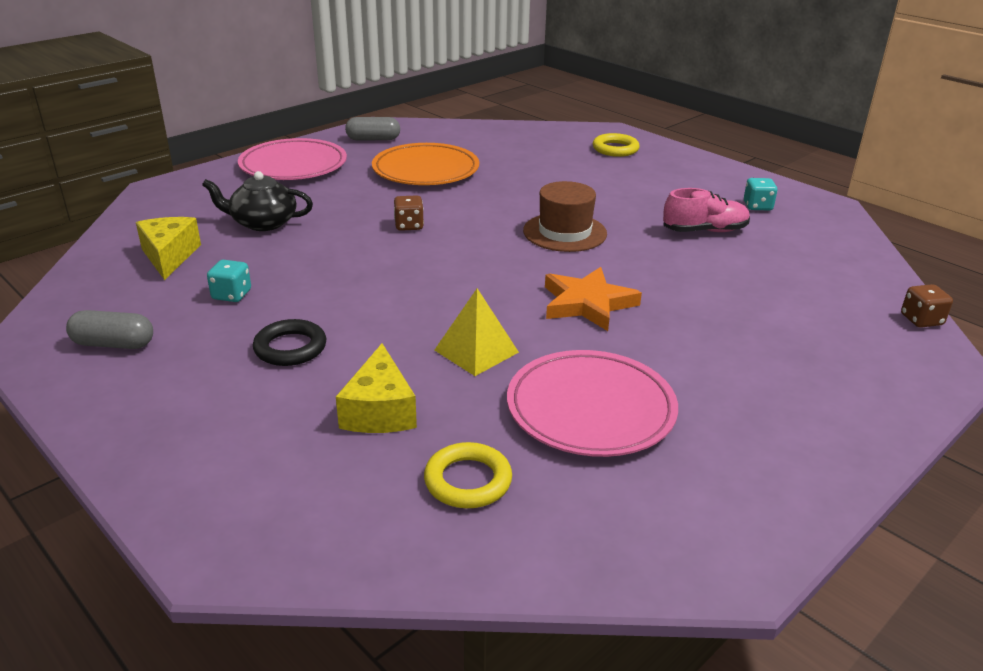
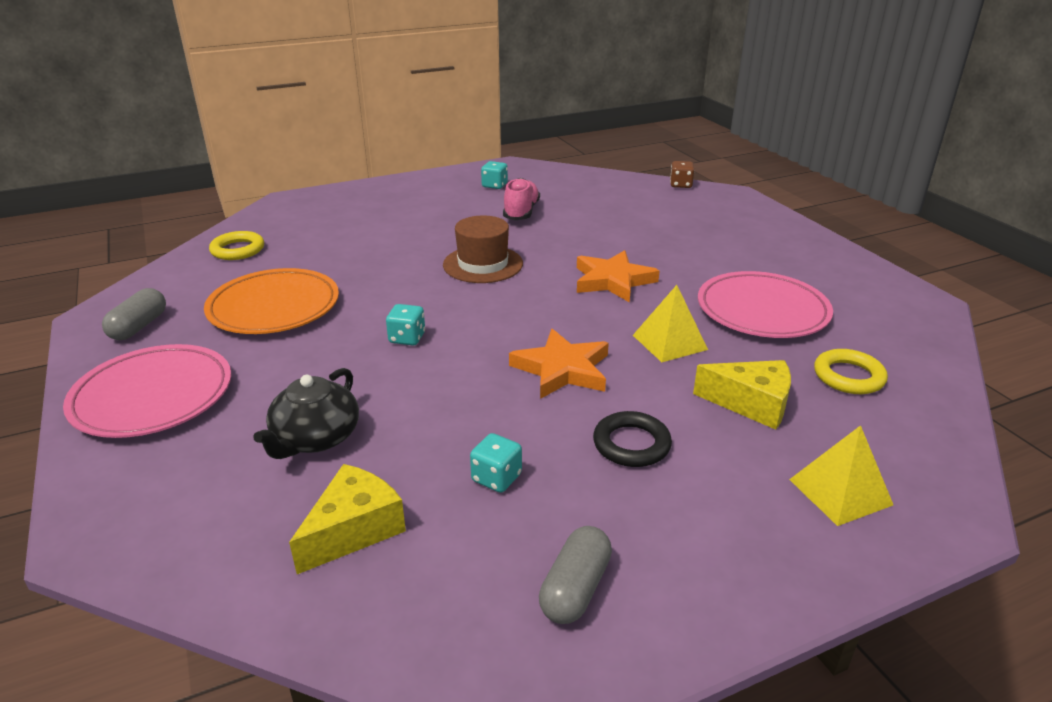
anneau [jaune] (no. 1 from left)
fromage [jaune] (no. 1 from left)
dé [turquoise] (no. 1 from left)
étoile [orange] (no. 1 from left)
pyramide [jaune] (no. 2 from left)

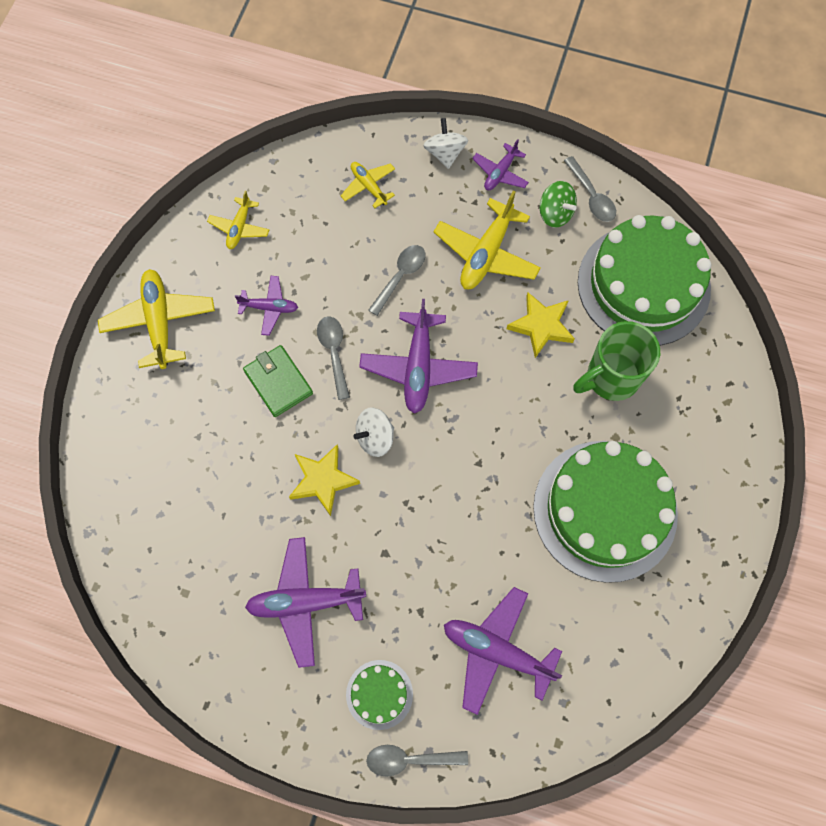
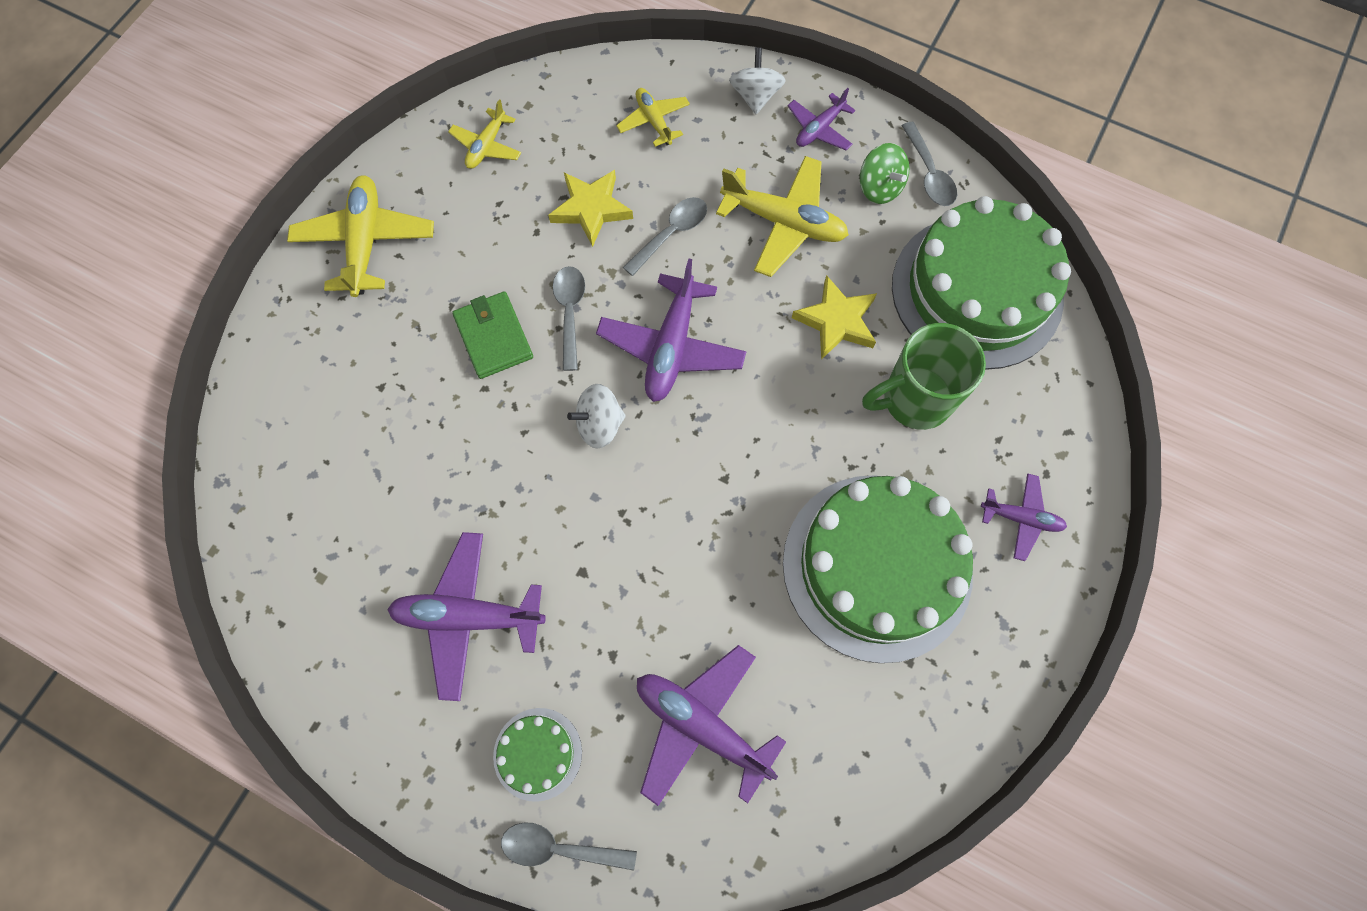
étoile [jaune] (no. 1 from left)
avion [jaune] (no. 4 from left)
avion [violet] (no. 5 from left)

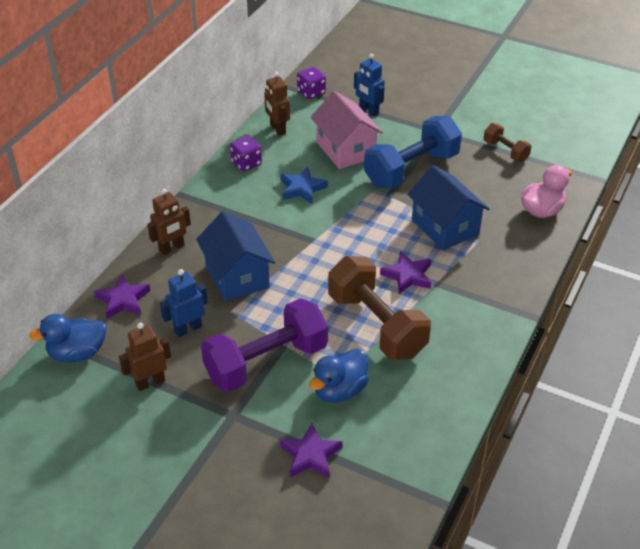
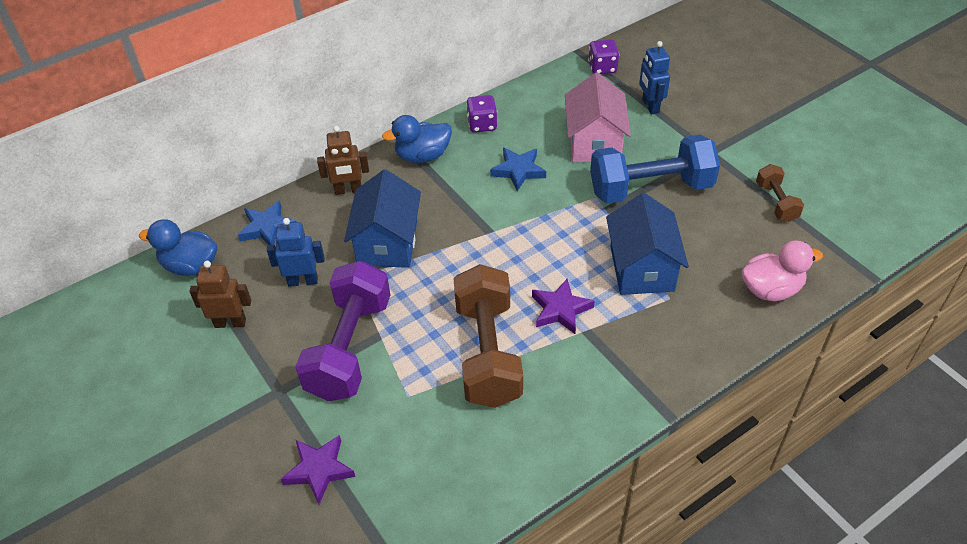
étoile [bleu] (no. 1 from left)
haltère [violet]
canard [bleu] (no. 2 from left)
robot [marron] (no. 3 from left in the first image)

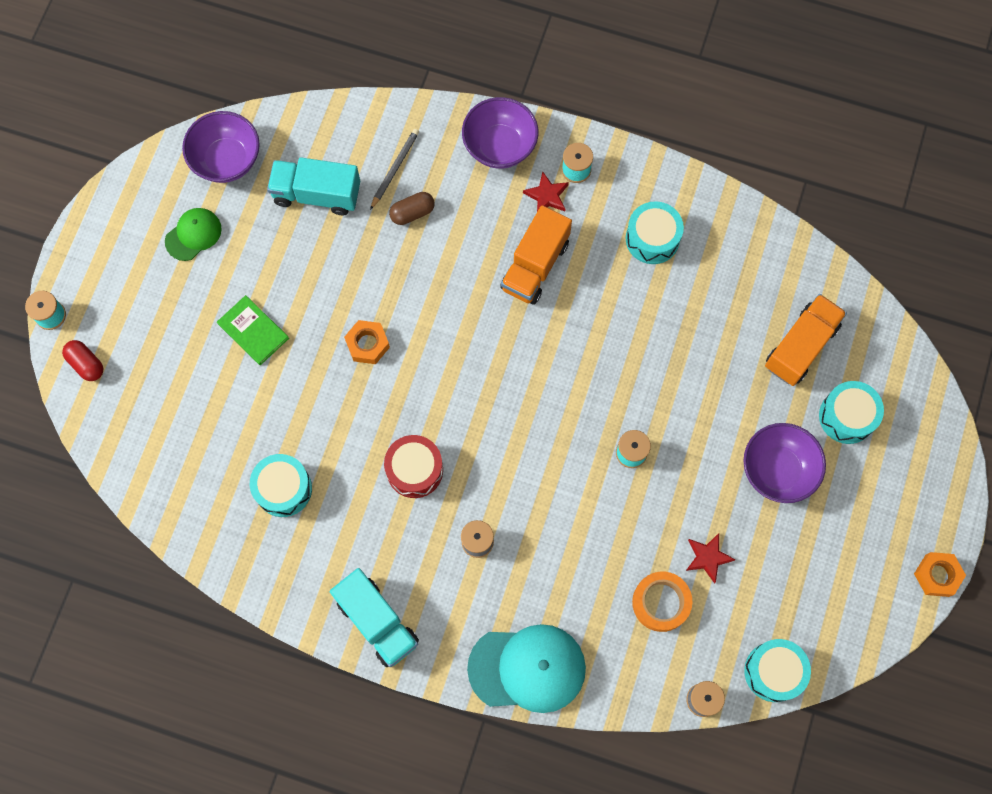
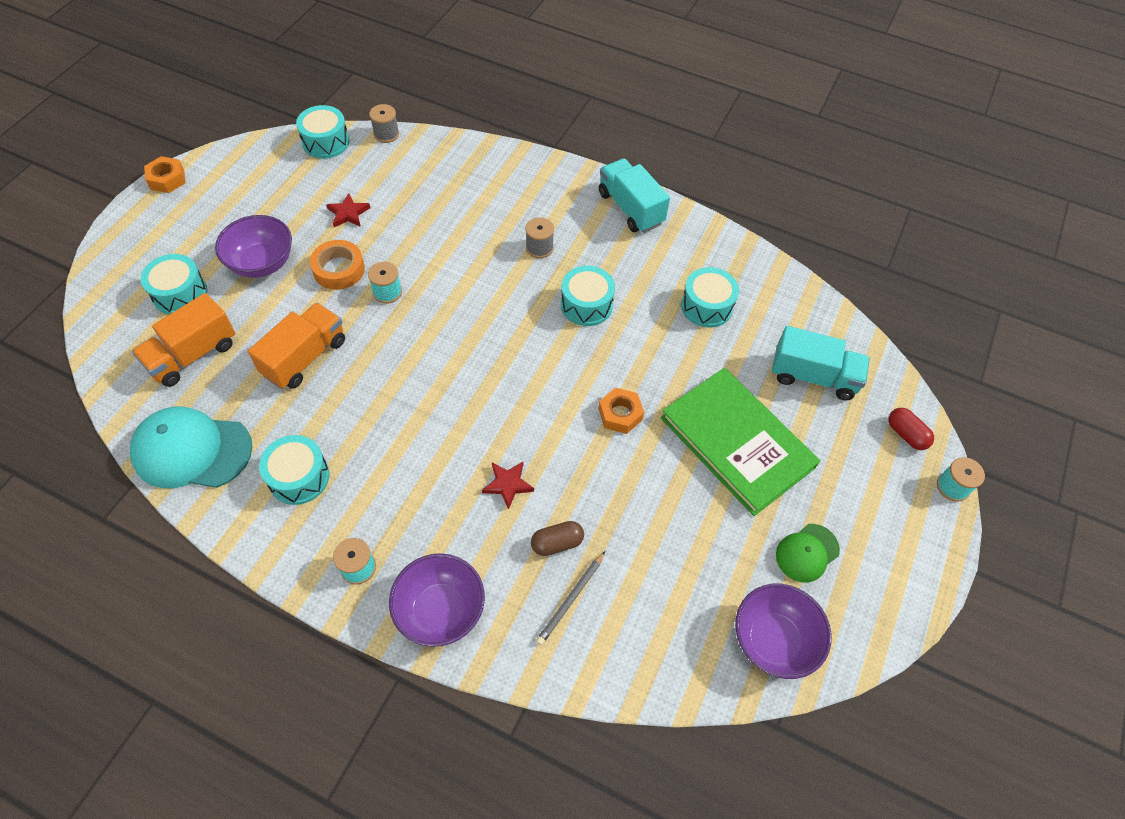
casquette [turquoise]
camion [orange] (no. 2 from left)
ruban adhésif [orange]
étoile [rouge] (no. 2 from left)
tambour [turquoise] (no. 4 from left)
livre [vert]
camion [turquoise] (no. 2 from left)

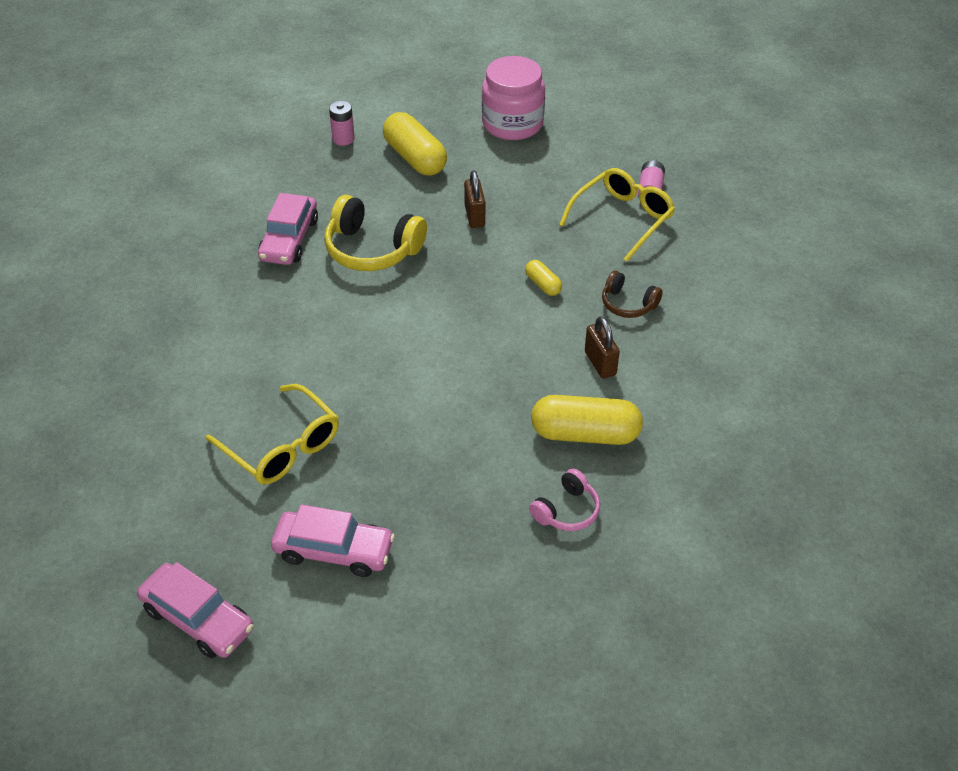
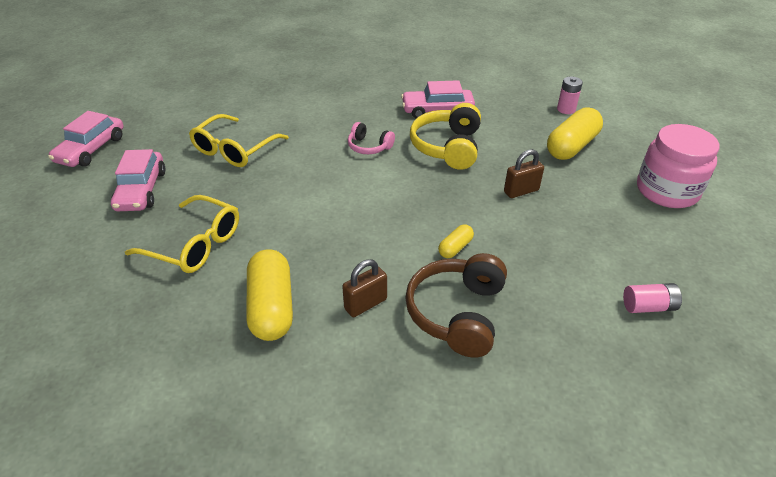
lunettes [jaune] (no. 1 from left)
casque audio [rose]
casque audio [marron]

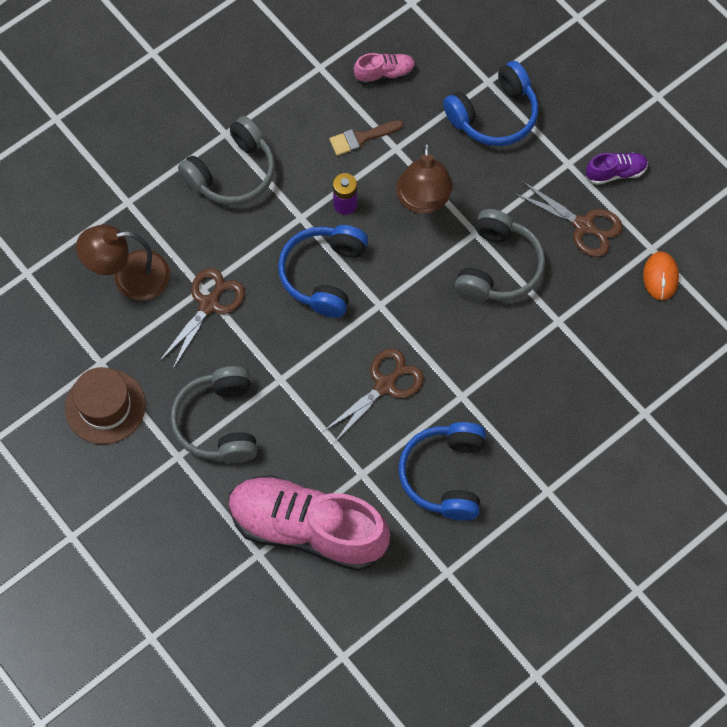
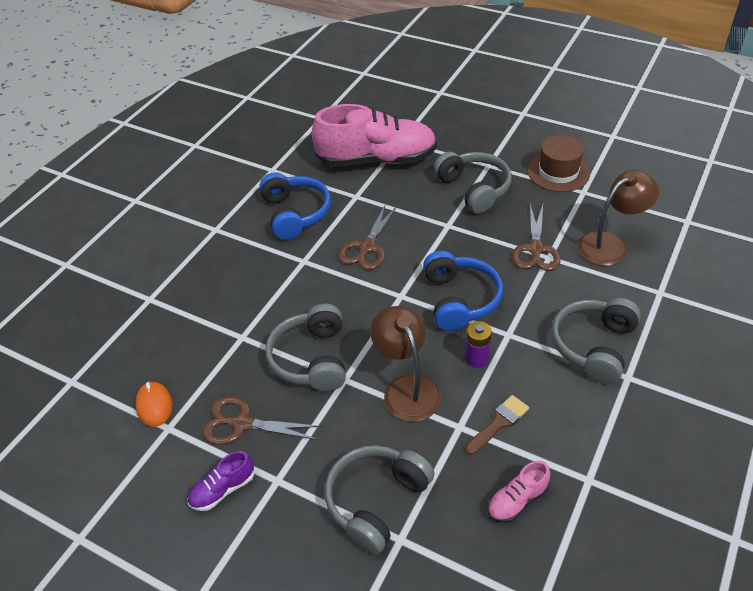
casque audio [gris] (no. 2 from left)

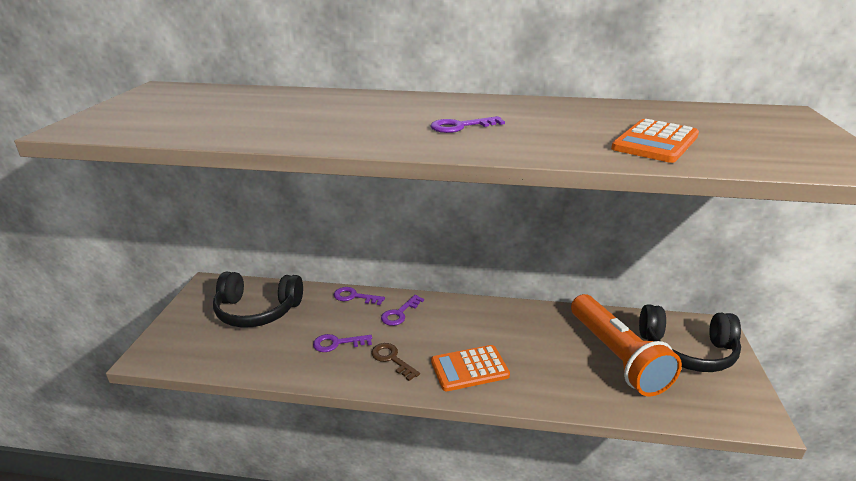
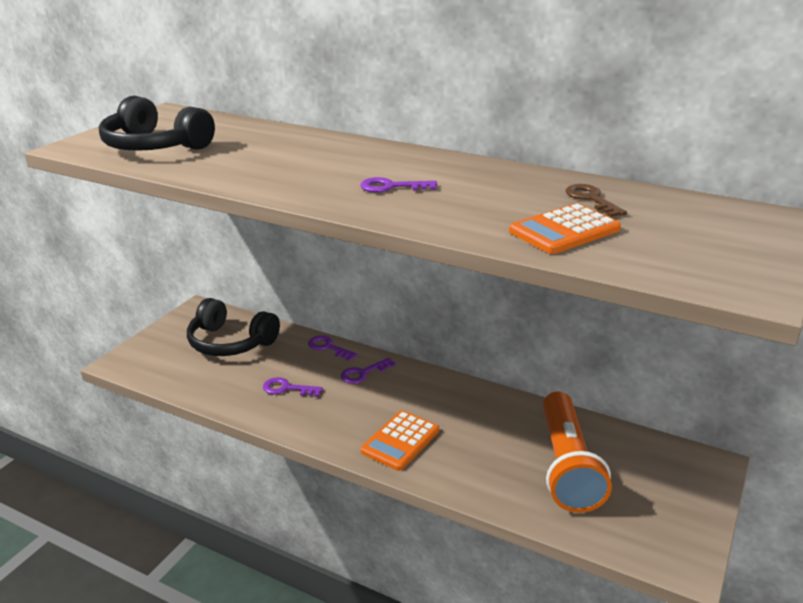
casque audio [noir] (no. 1 from left)
calculatrice [orange] (no. 1 from left)
clé [marron]

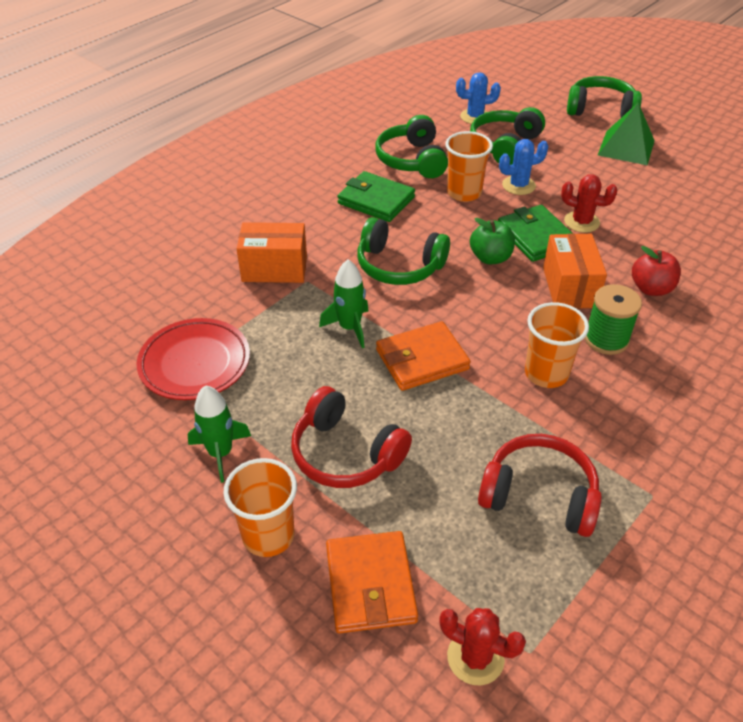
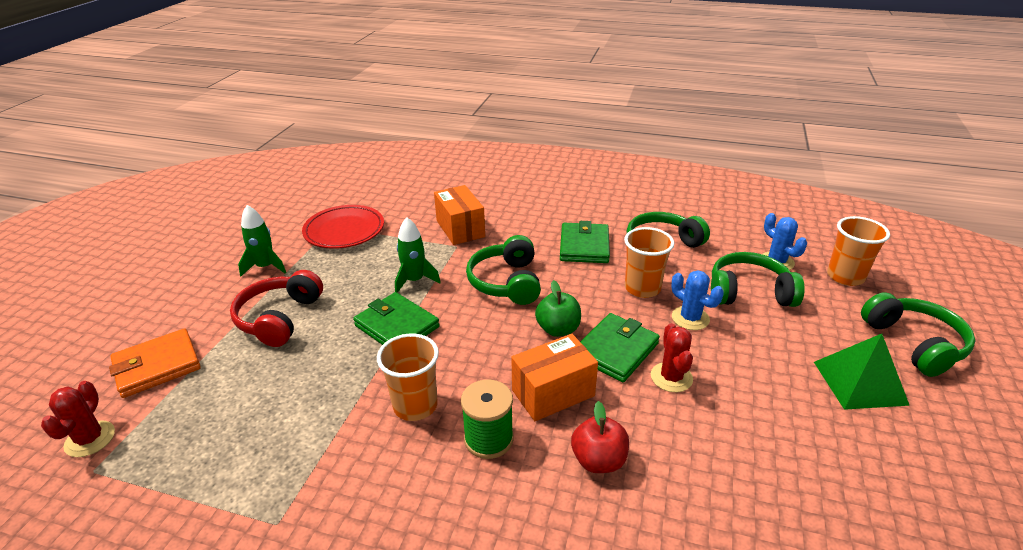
portefeuille [vert] (no. 1 from left)
gobelet [orange] (no. 3 from left)
casque audio [rouge] (no. 2 from left in the first image)

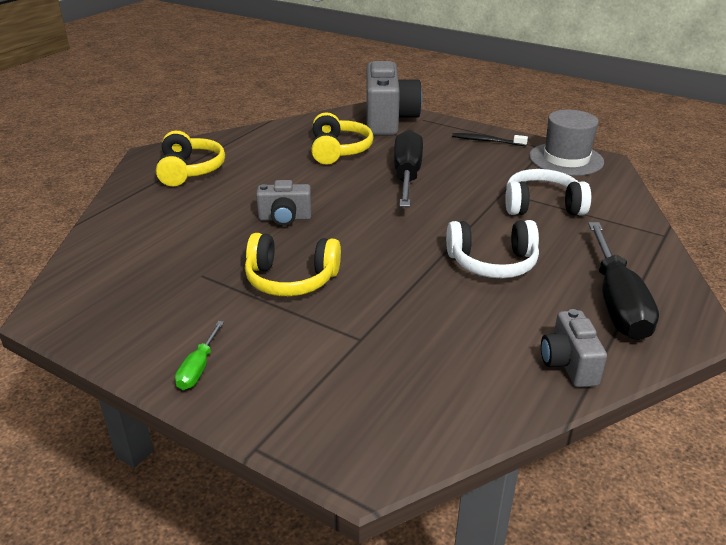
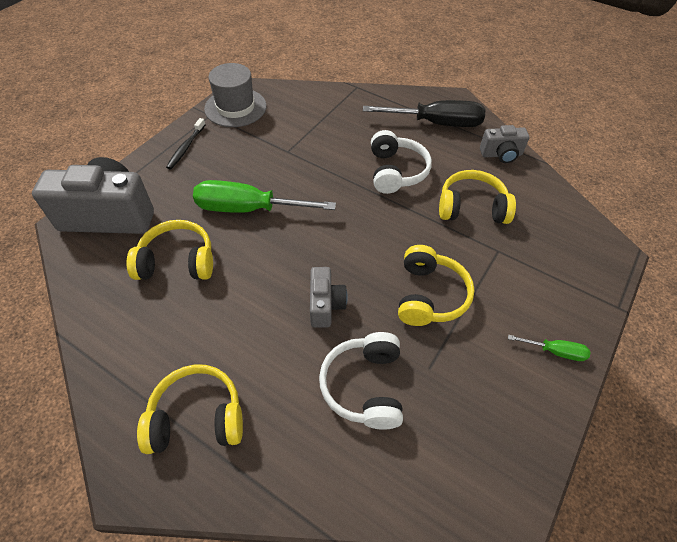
tournevis [vert] (no. 1 from left)
casque audio [blanc] (no. 1 from left)
casque audio [jaune] (no. 4 from left)

